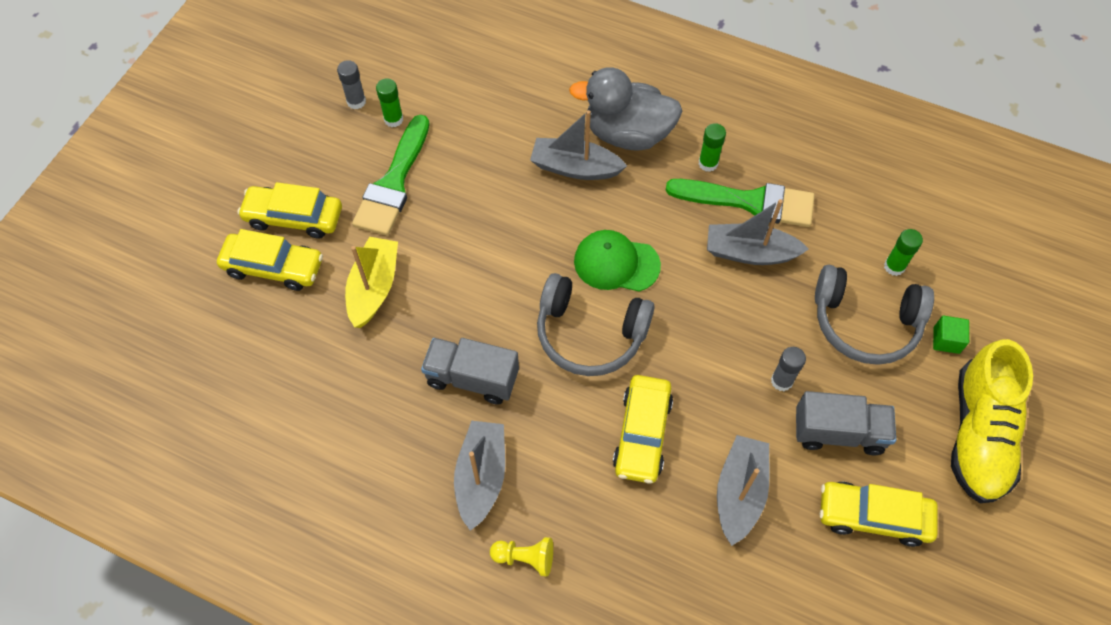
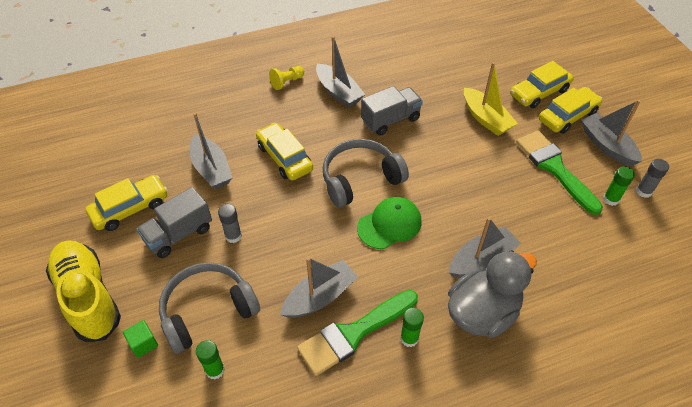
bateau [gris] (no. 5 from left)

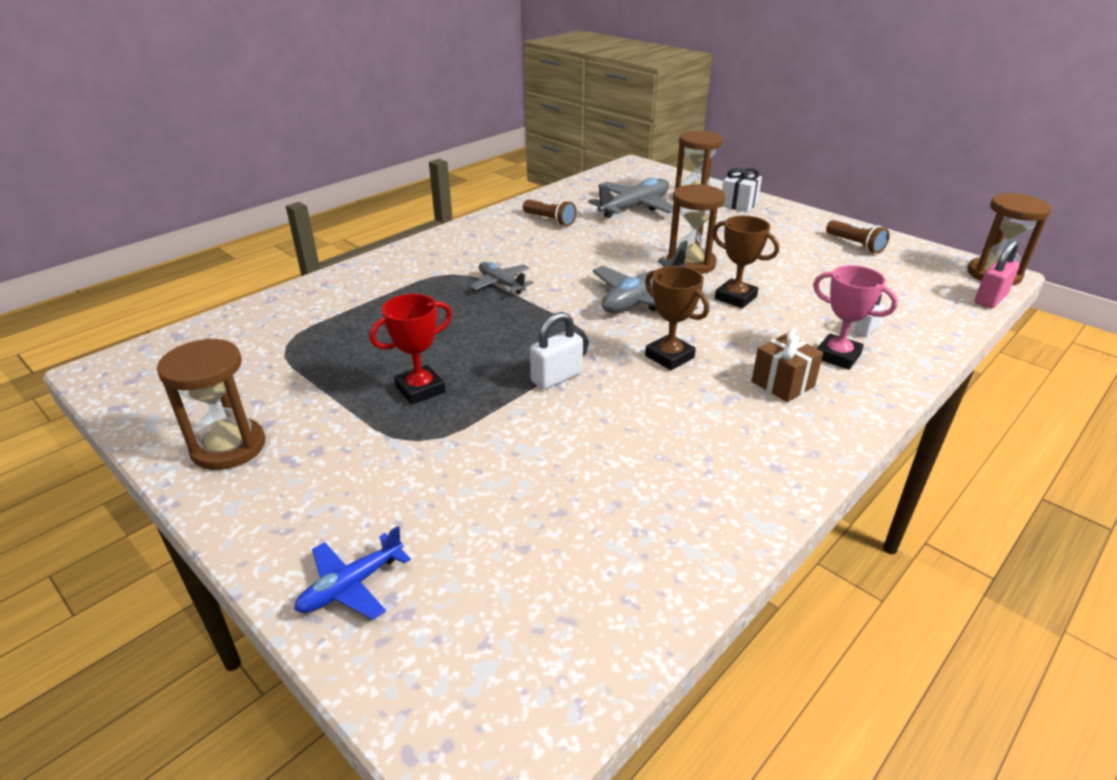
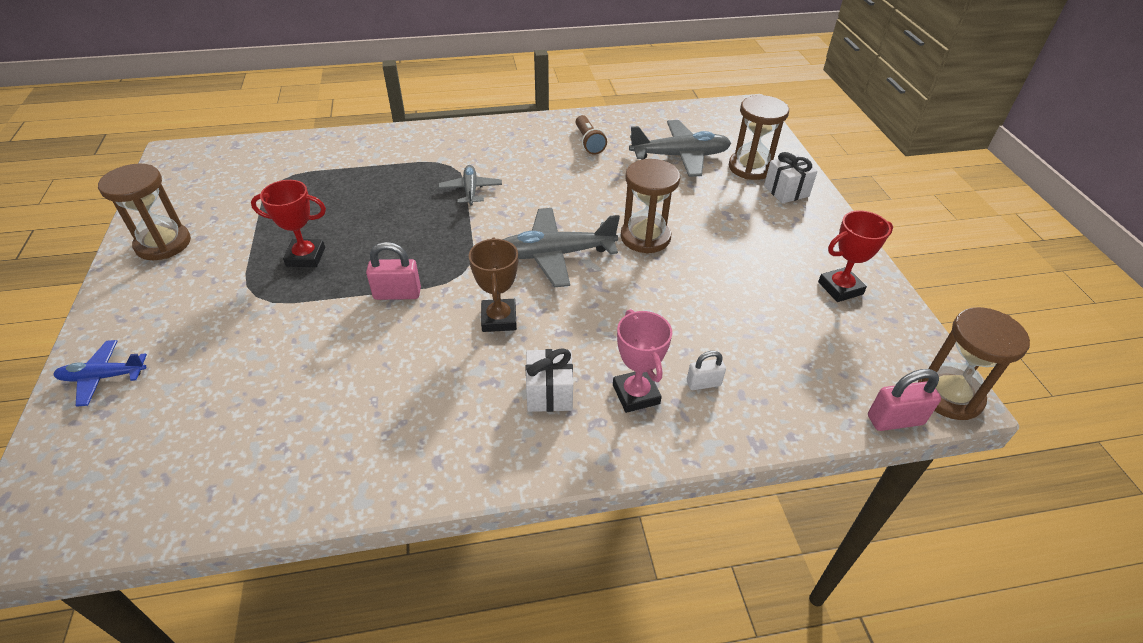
cadenas [rose] (no. 1 from left)
cadeau [blanc] (no. 1 from left)
trophée [rouge] (no. 2 from left)
trophée [marron] (no. 2 from left in the first image)

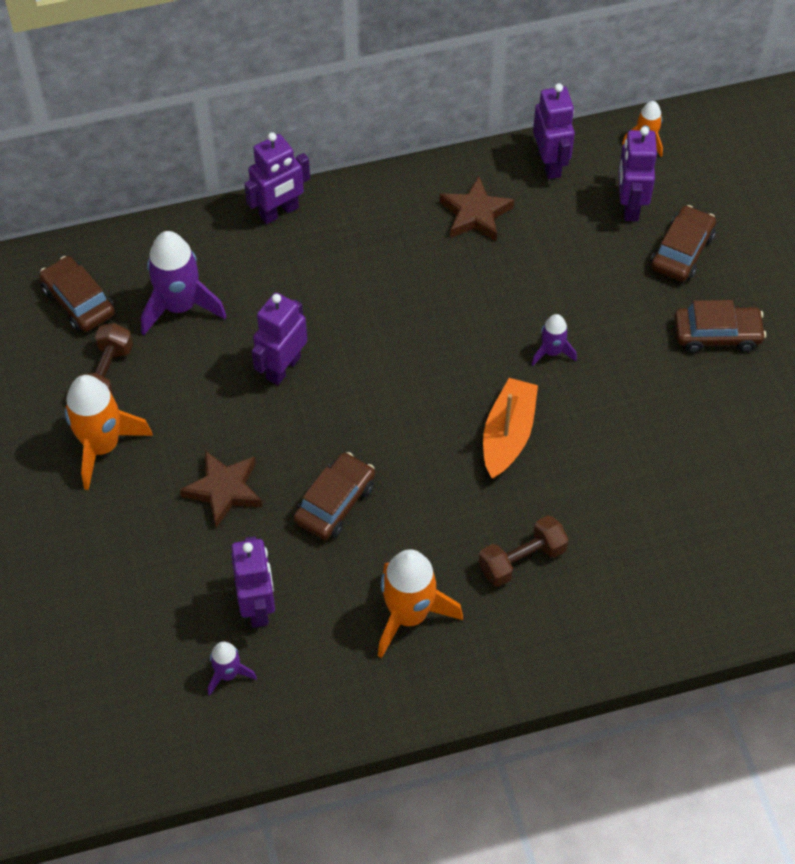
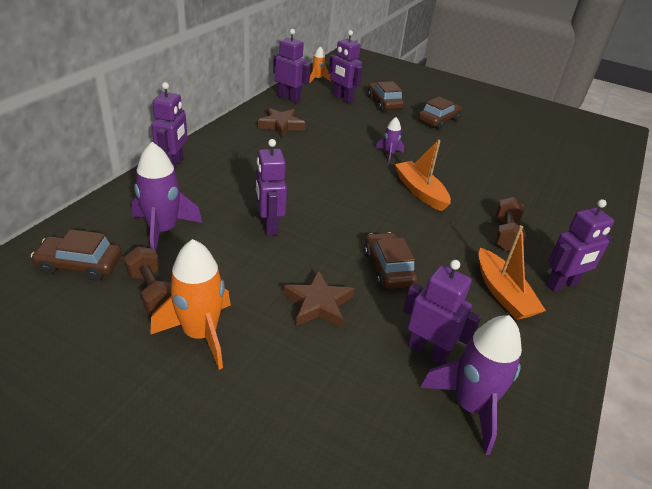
fusée [violet] (no. 3 from left)
bateau [orange] (no. 2 from left)
robot [violet] (no. 6 from left)

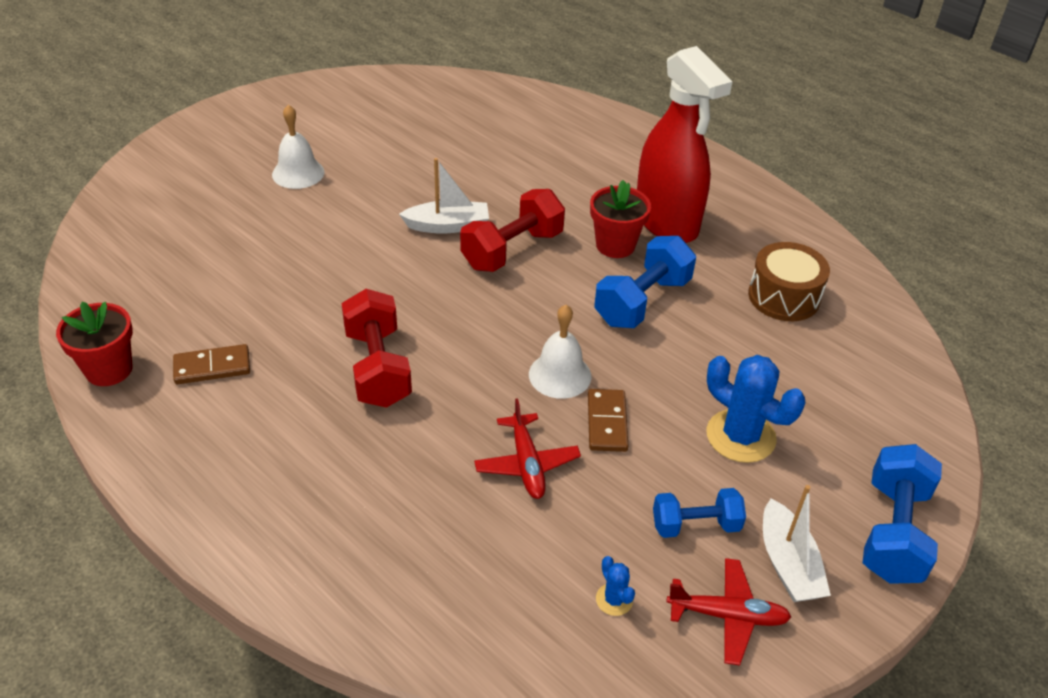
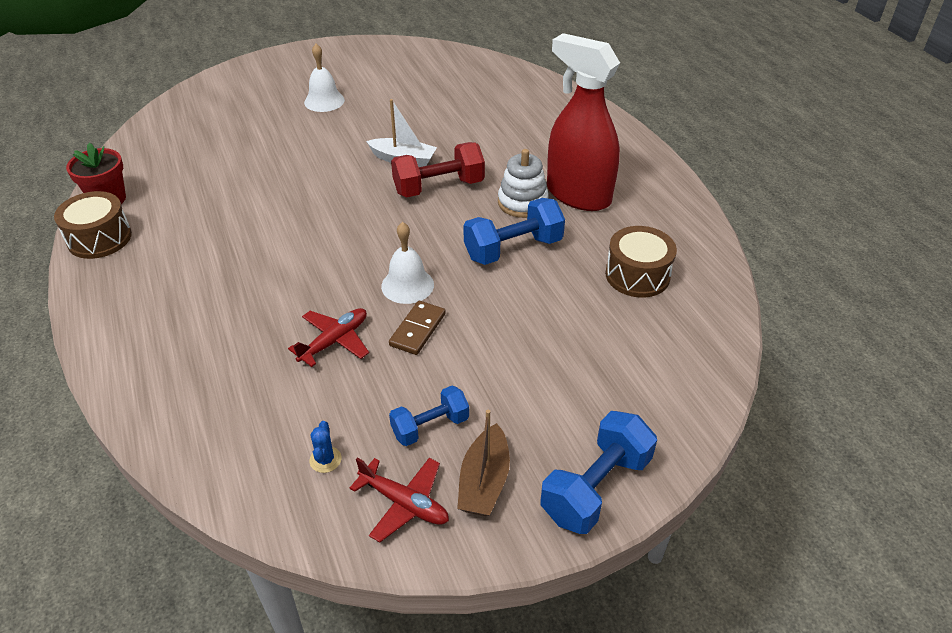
tambour [marron] (no. 1 from left)
avion [rouge] (no. 1 from left)
haltère [bleu] (no. 1 from left)
bateau [marron]
jouet à empiler [blanc]
vaporisateur [rouge]
domino [marron] (no. 1 from left in the first image)
haltère [rouge] (no. 1 from left in the first image)
cactus [bleu] (no. 2 from left in the first image)

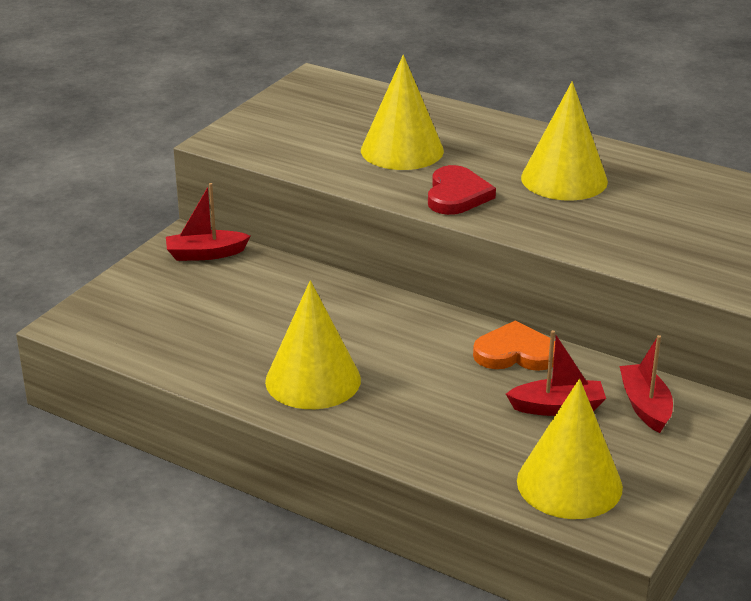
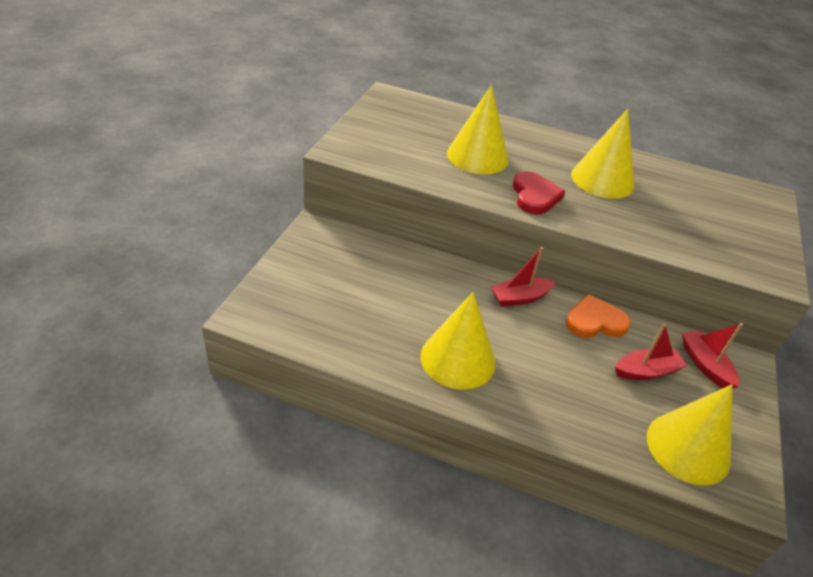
bateau [rouge] (no. 1 from left)

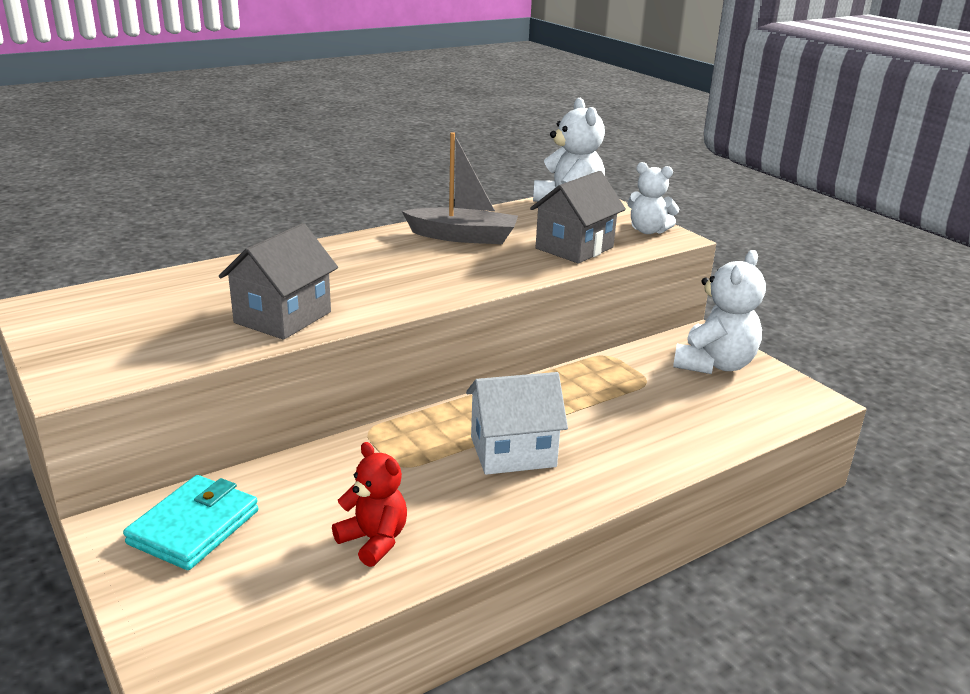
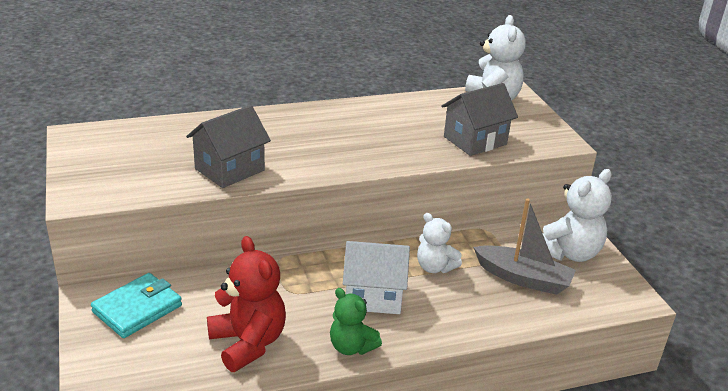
ours en peluche [rouge]
ours en peluche [vert]
ours en peluche [blanc] (no. 1 from left)
bateau [gris]

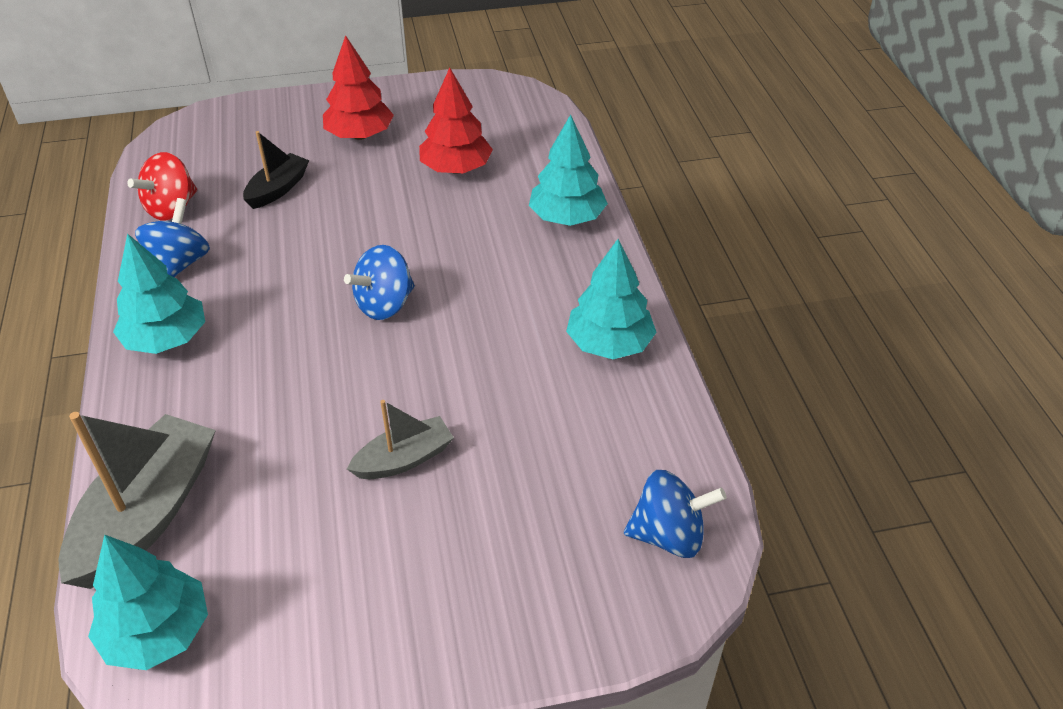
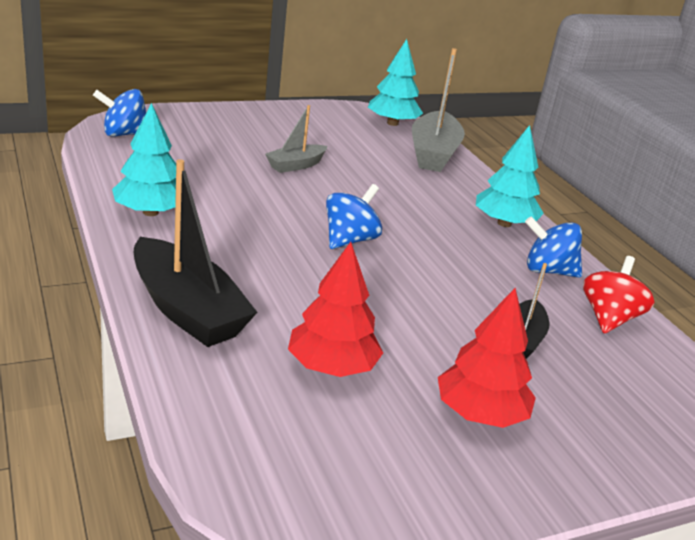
bateau [noir] (no. 1 from left)
toupie [bleu] (no. 3 from left)

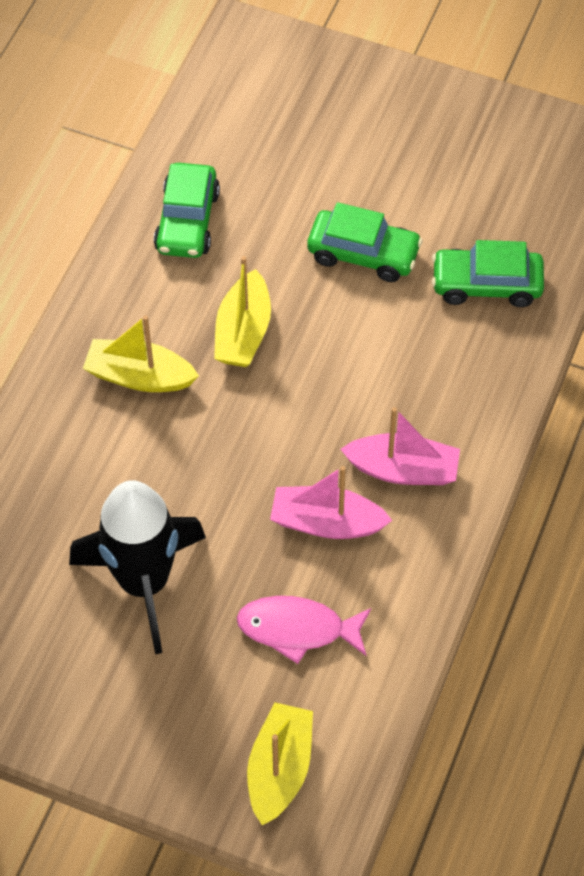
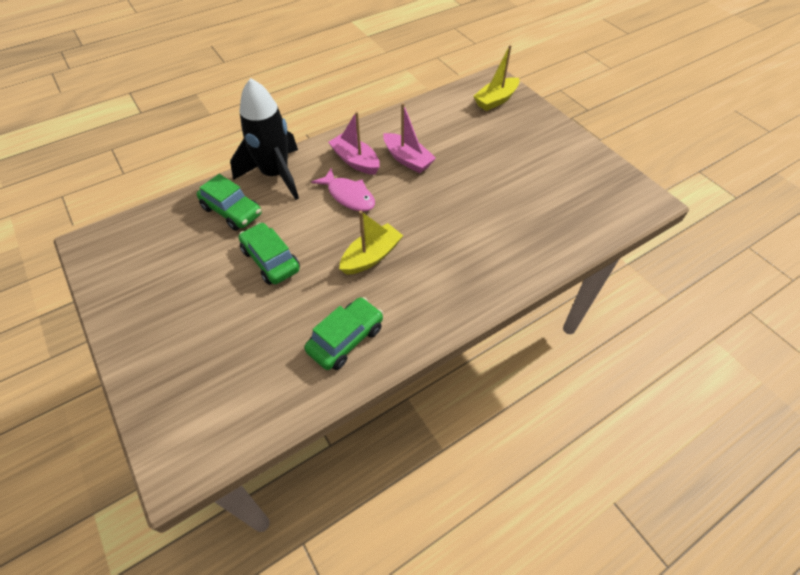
fusée [noir]
poisson [rose]
bateau [jaune] (no. 1 from left in the first image)

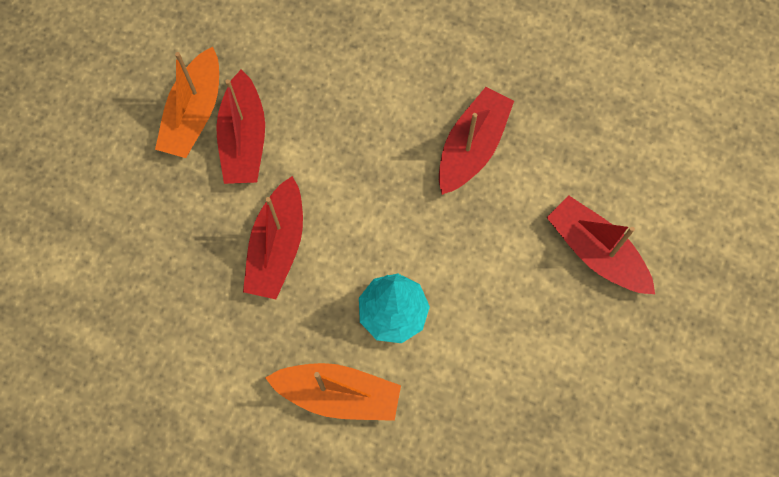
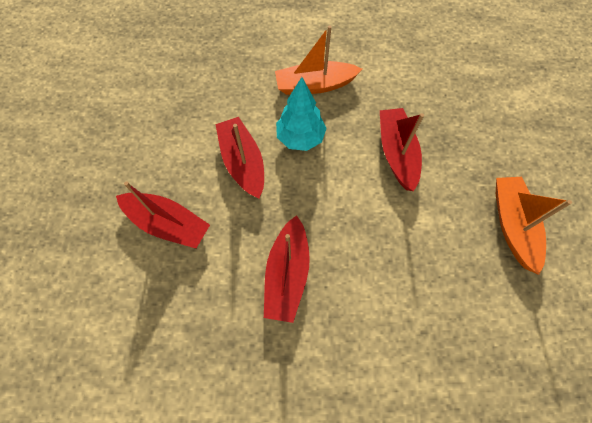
bateau [rouge] (no. 2 from left)

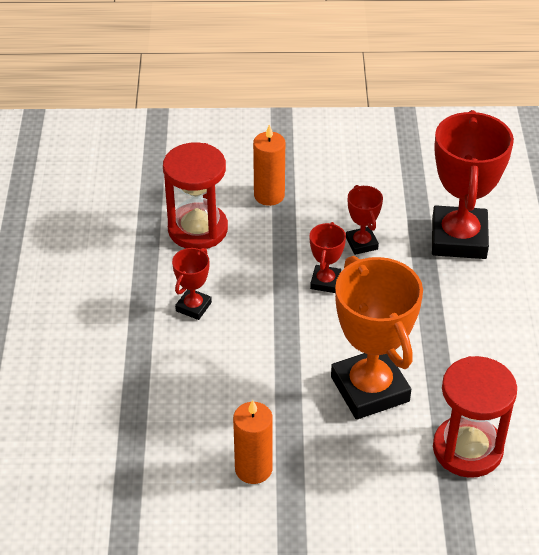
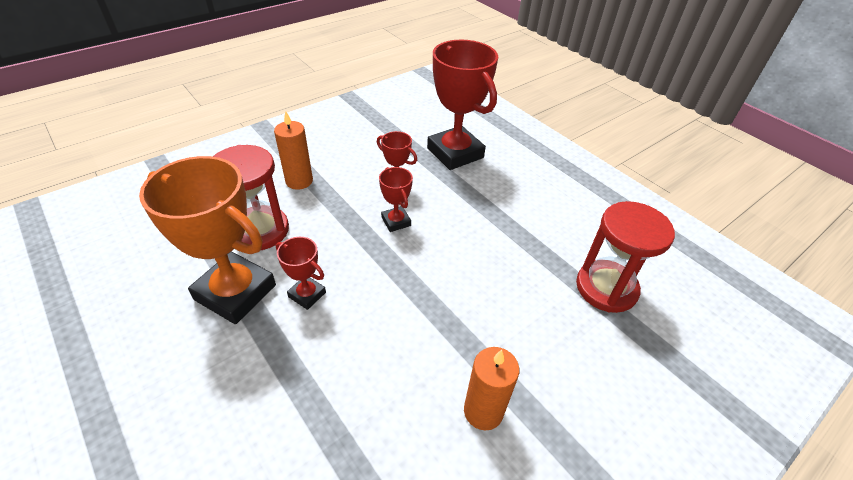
trophée [orange]
trophée [rouge] (no. 1 from left)

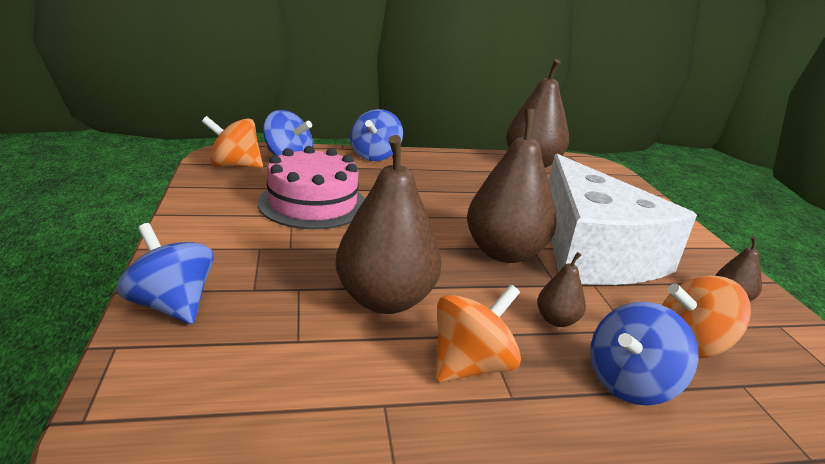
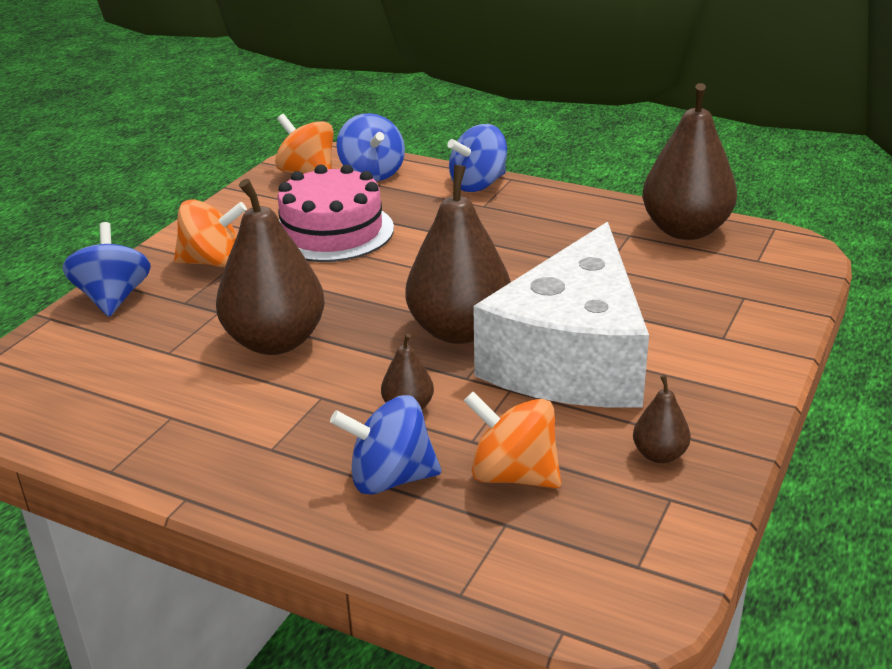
toupie [orange] (no. 1 from left)

